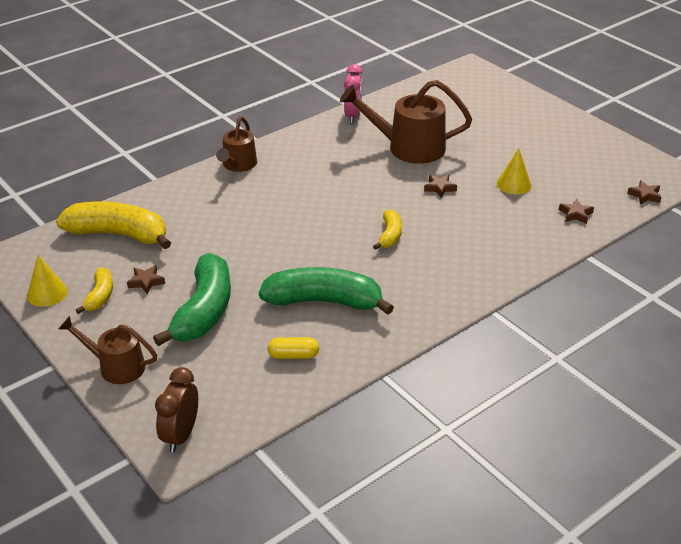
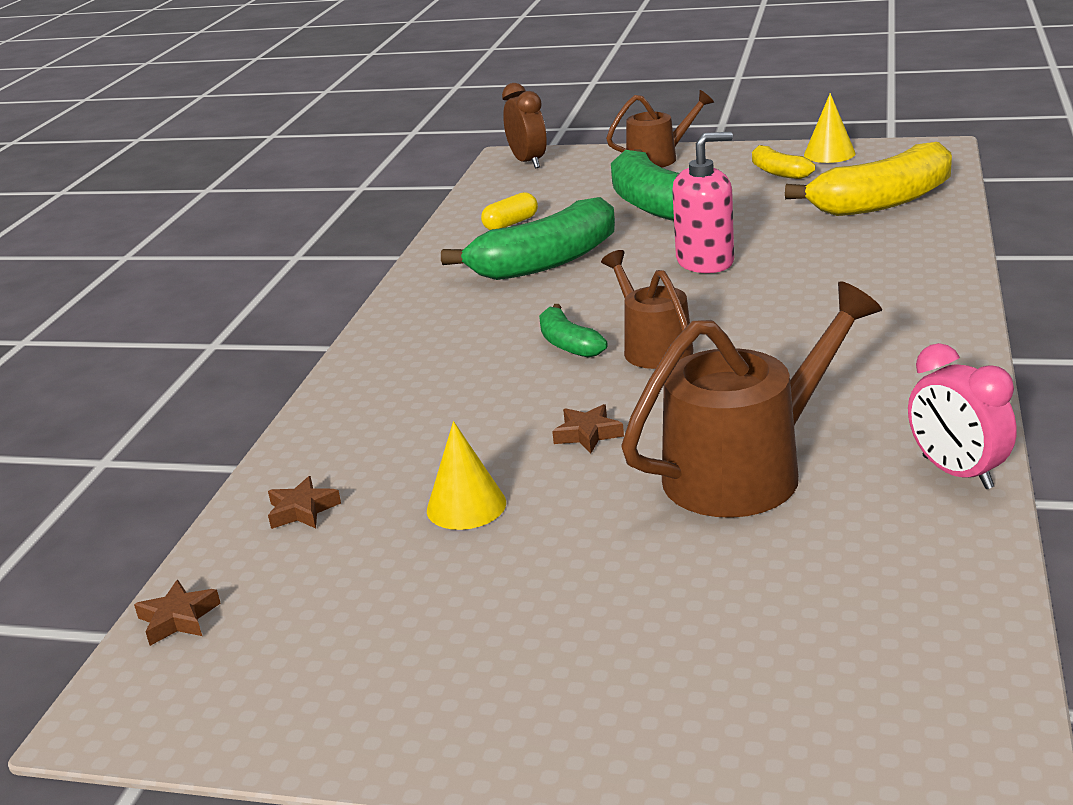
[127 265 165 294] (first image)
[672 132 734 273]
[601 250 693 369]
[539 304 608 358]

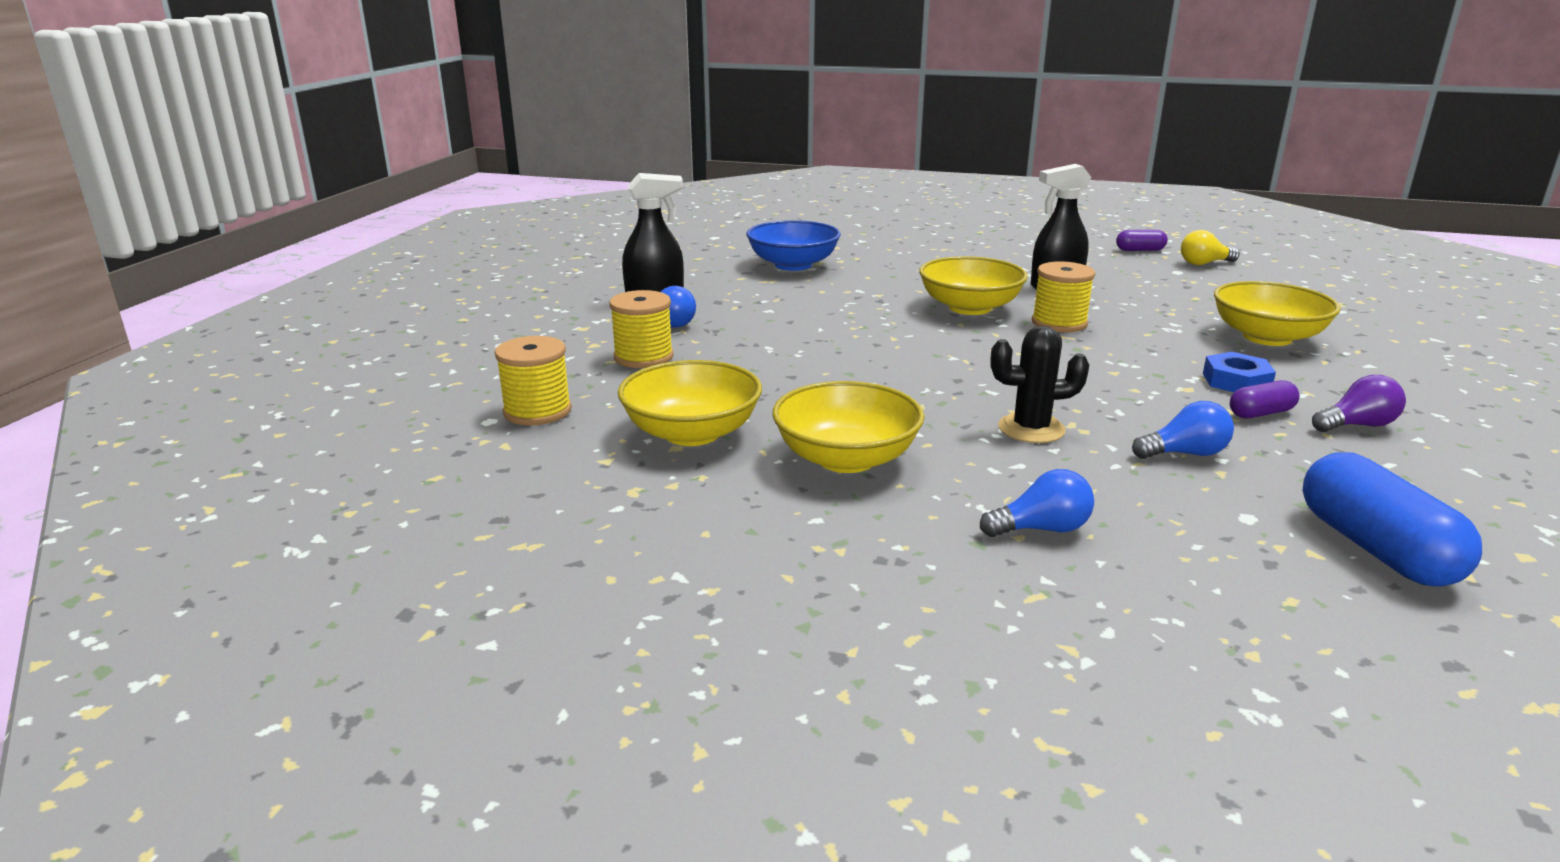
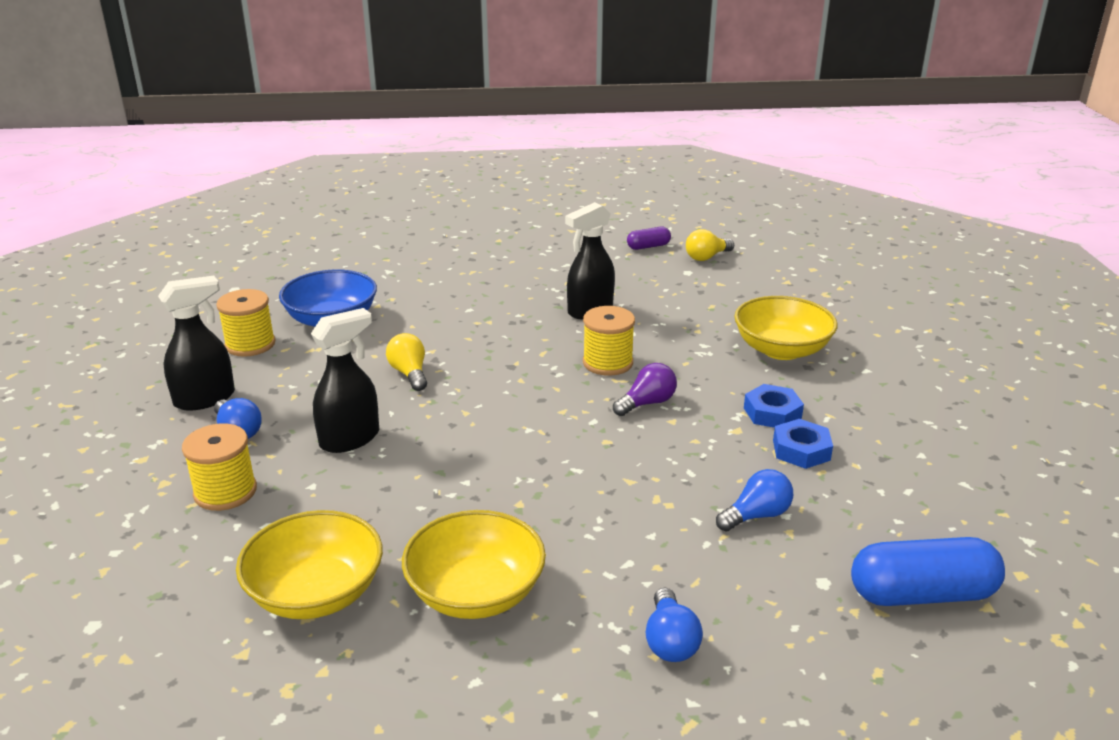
[919 256 1028 315] (first image)
[991 326 1089 443] (first image)
[311 308 379 453]
[386 333 427 391]
[216 289 275 357]
[613 363 677 416]
[773 419 833 469]
[646 588 703 662]
[851 537 1005 606]

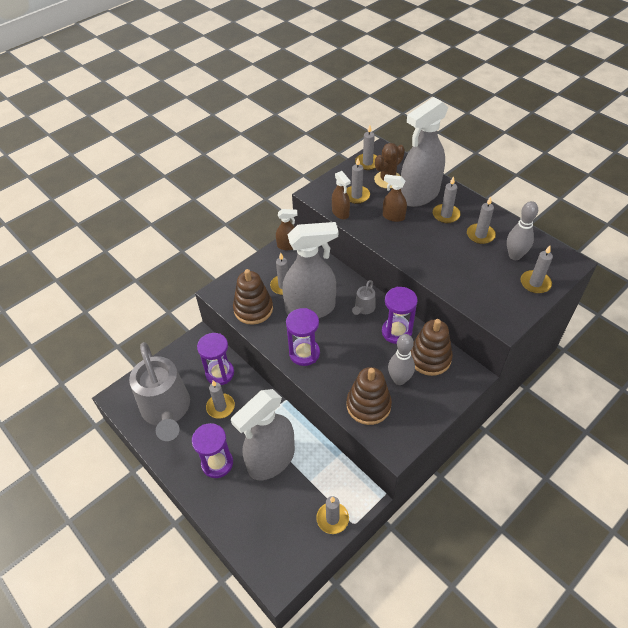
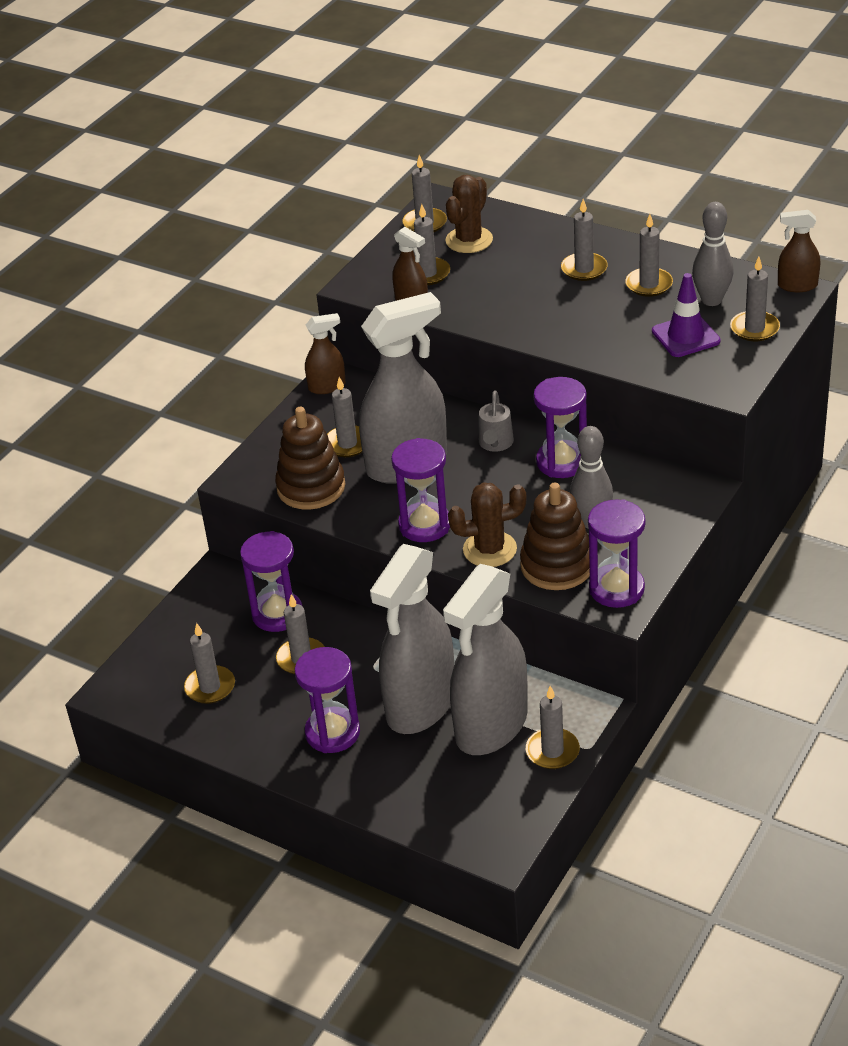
[411 319 453 376] (first image)
[448 482 527 567]
[588 499 645 608]
[652 273 721 357]
[778 210 820 292]
[443 564 528 755]
[184 623 235 704]

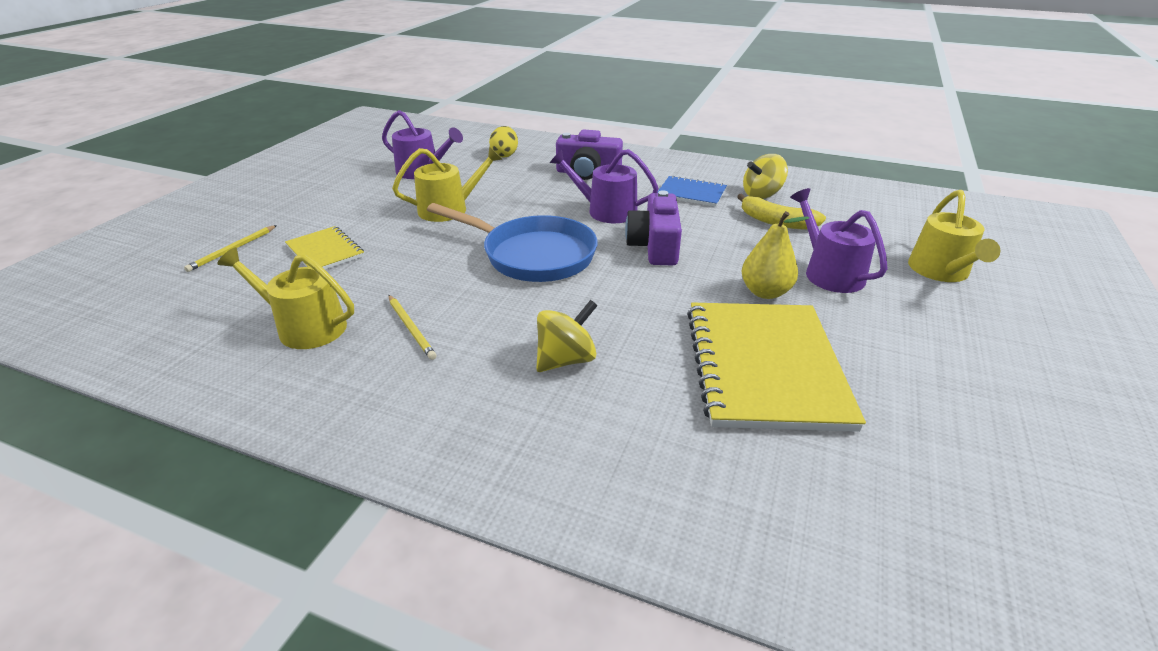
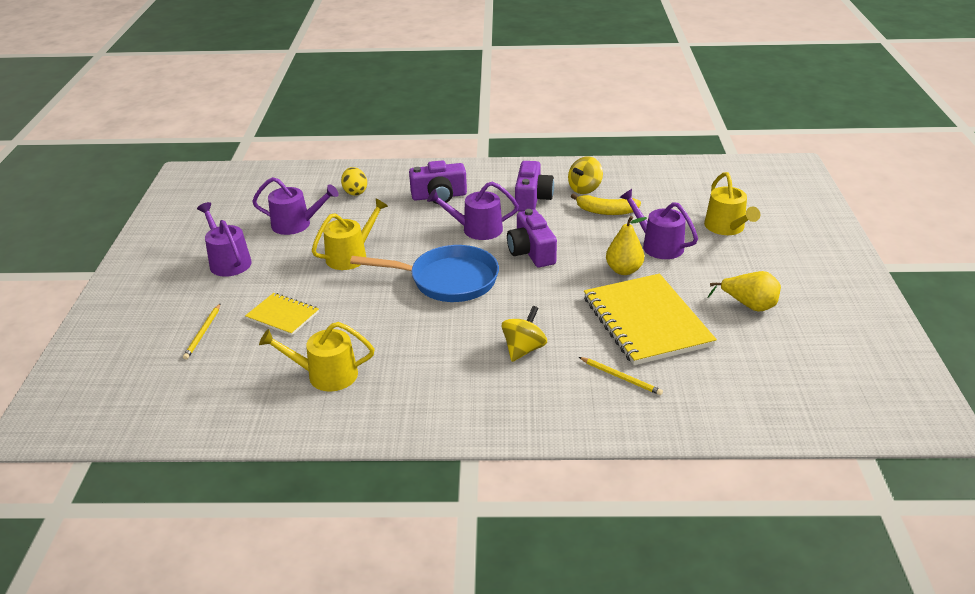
[197 202 252 277]
[707 271 781 312]
[579 357 663 395]
[515 161 554 211]

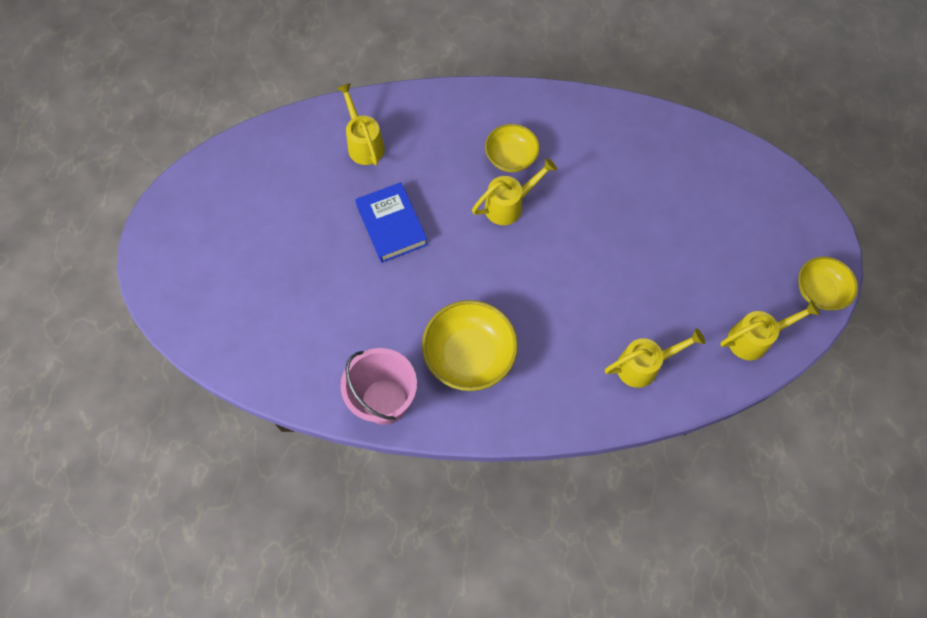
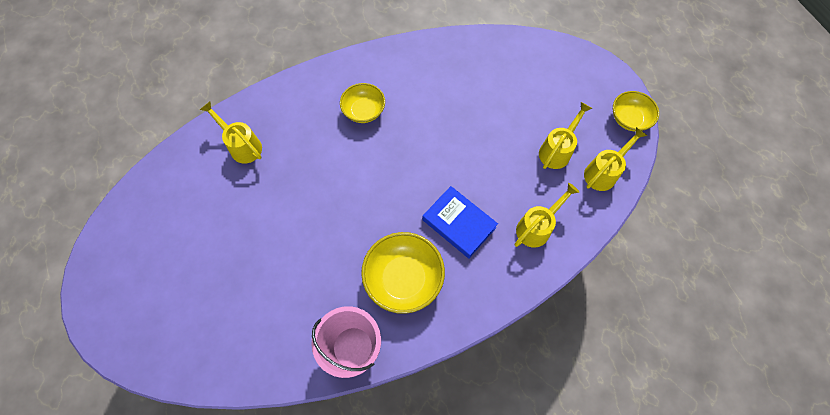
[422 186 498 259]
[539 102 593 169]

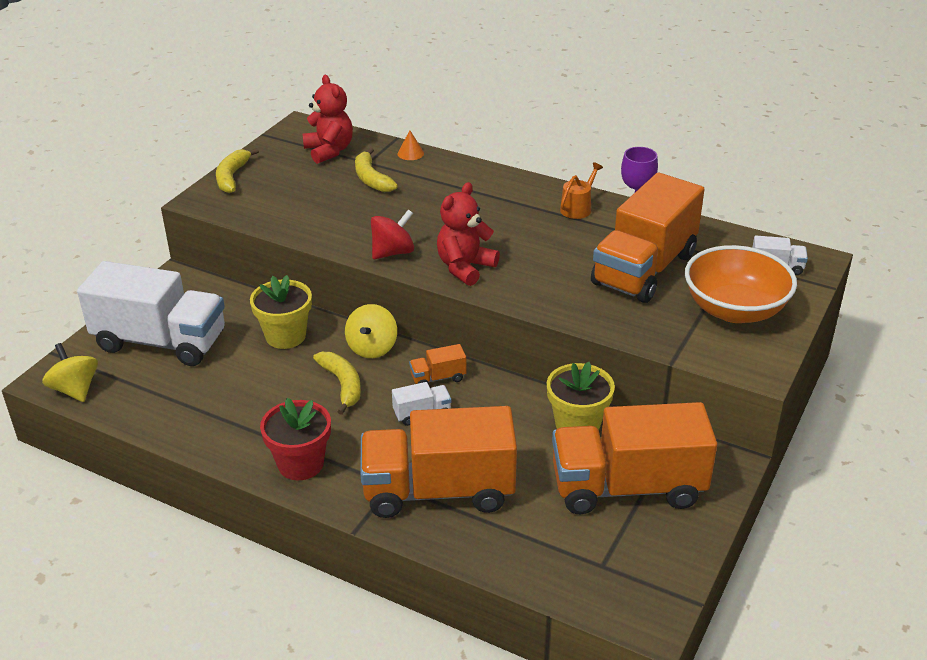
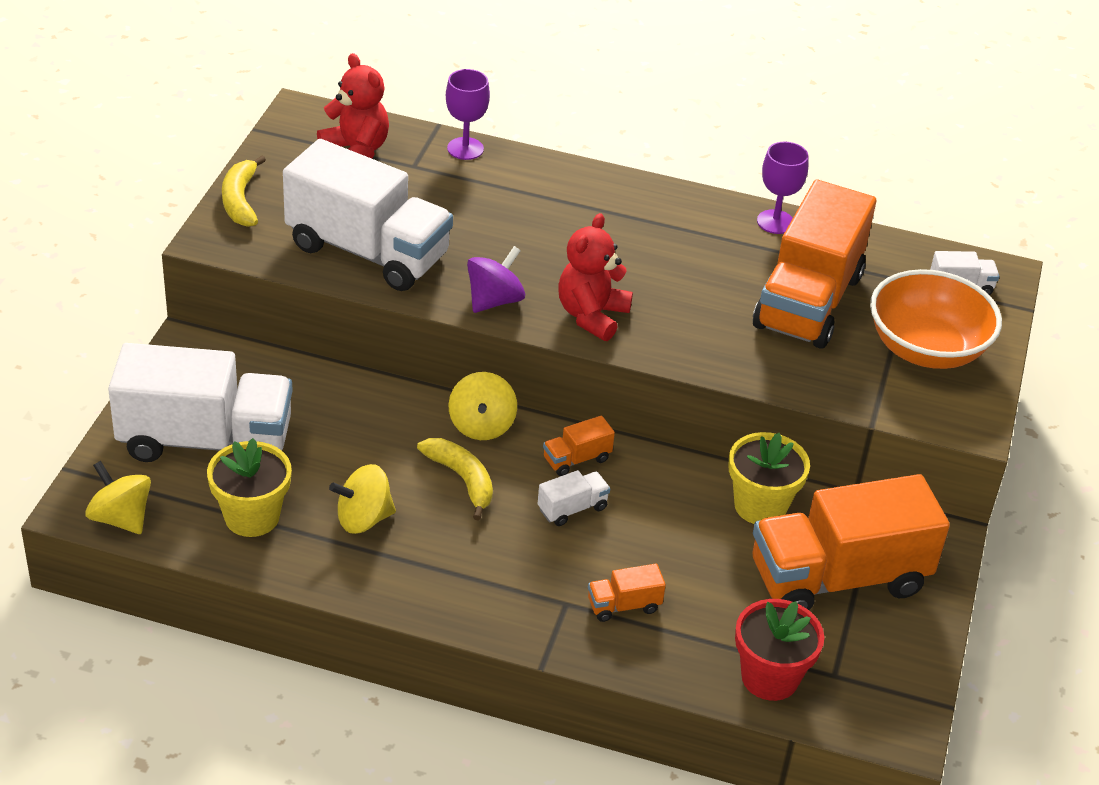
[355 148 398 192] (first image)
[560 162 603 219] (first image)
[283 139 453 291]
[329 464 396 534]
[207 438 292 537]
[735 599 824 701]
[446 69 490 160]
[467 246 525 313]
[588 564 666 622]

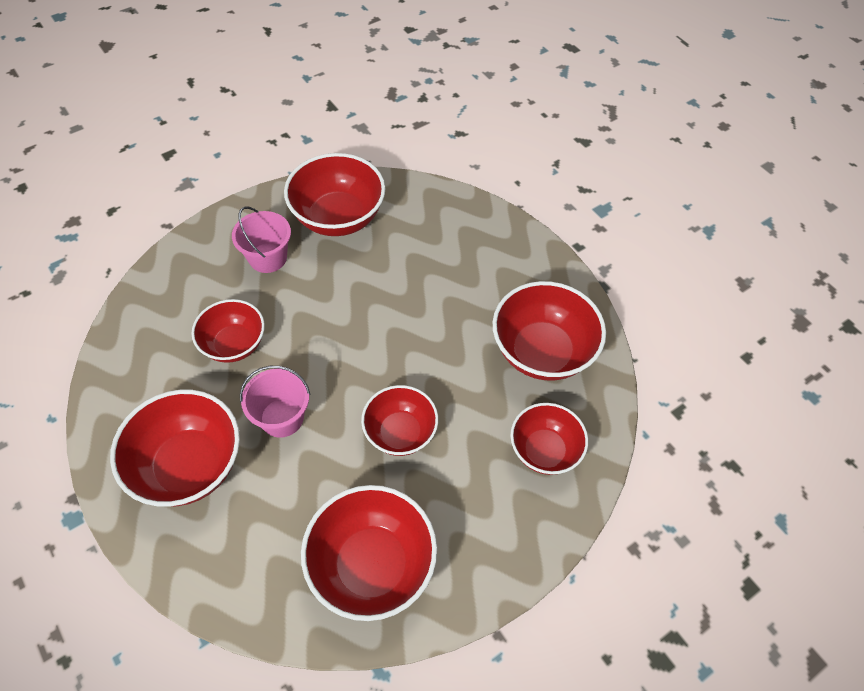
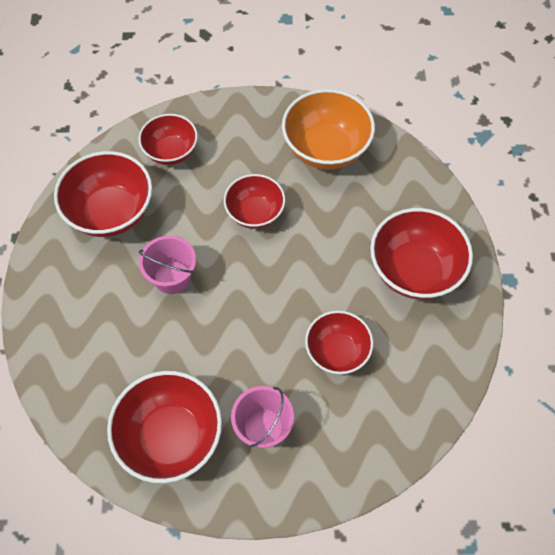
[139 236 196 294]
[282 89 375 170]

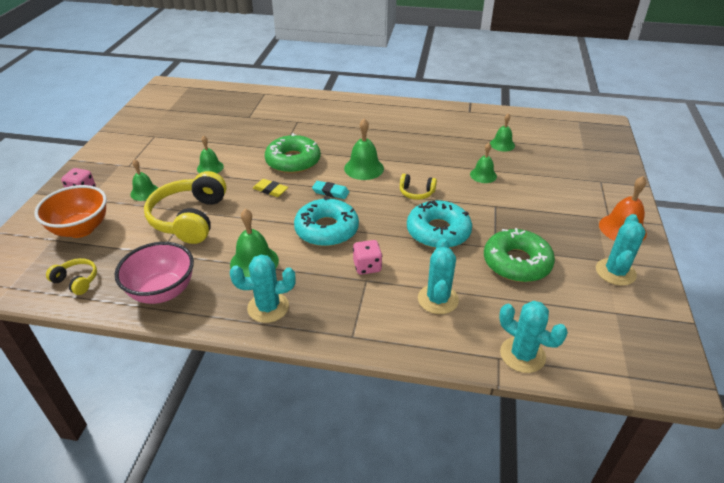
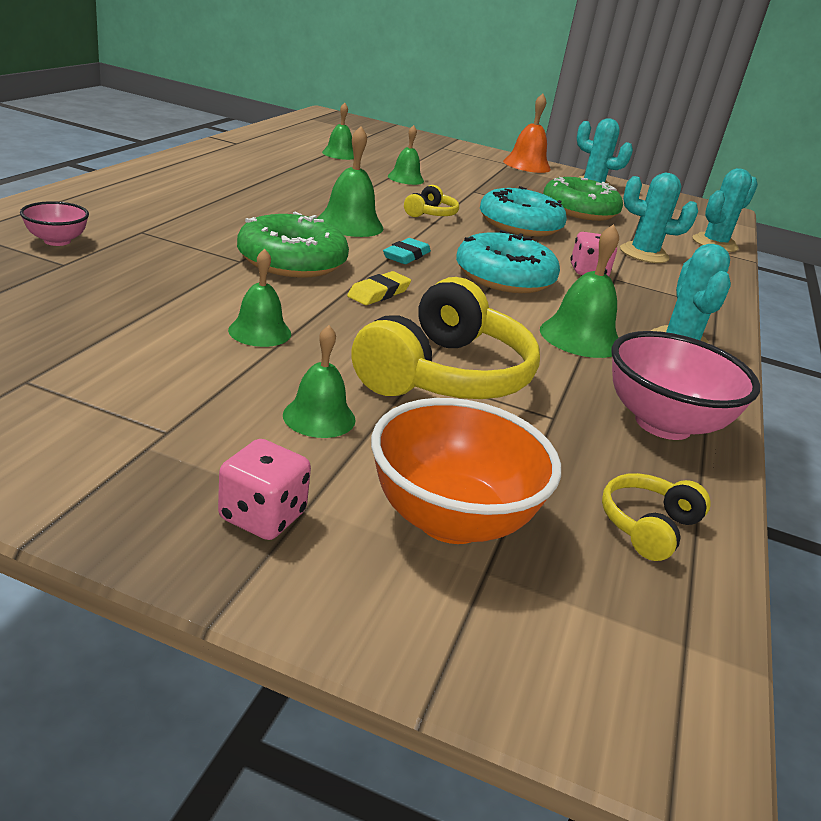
[20 201 89 246]
[351 277 540 399]

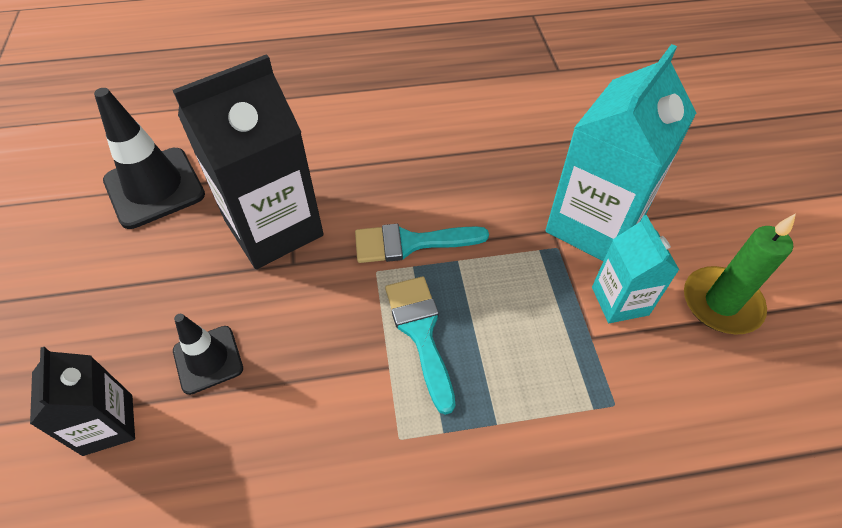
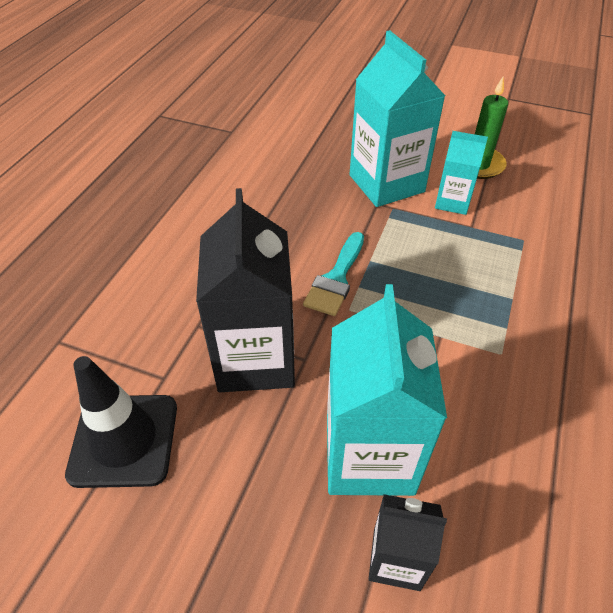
[385 276 455 415] (first image)
[327 284 447 496]

